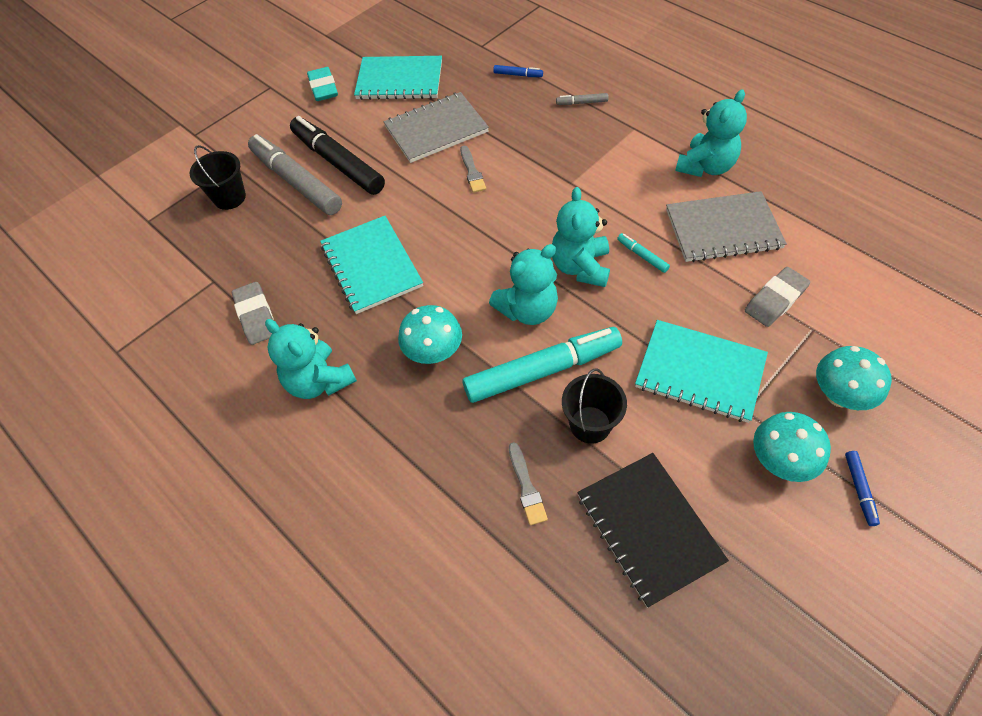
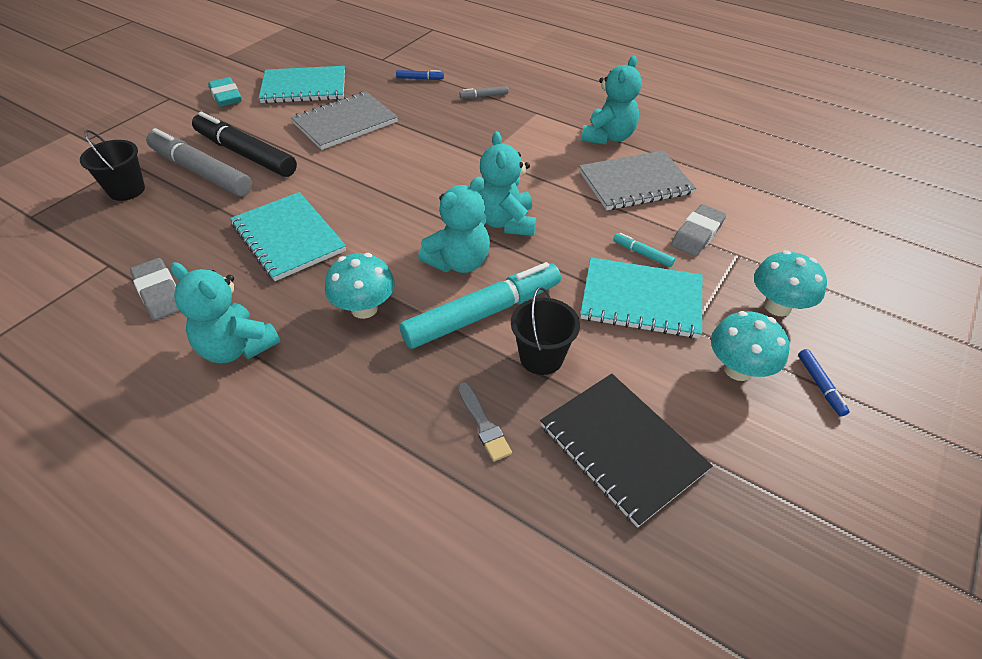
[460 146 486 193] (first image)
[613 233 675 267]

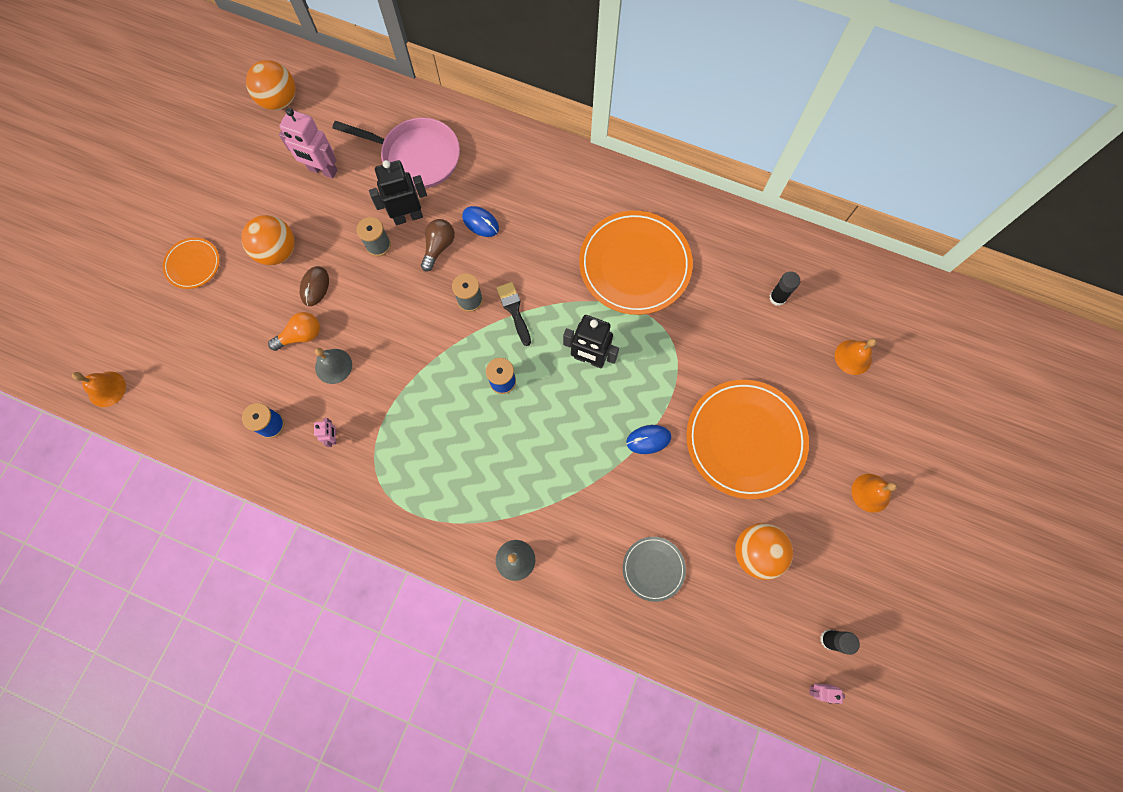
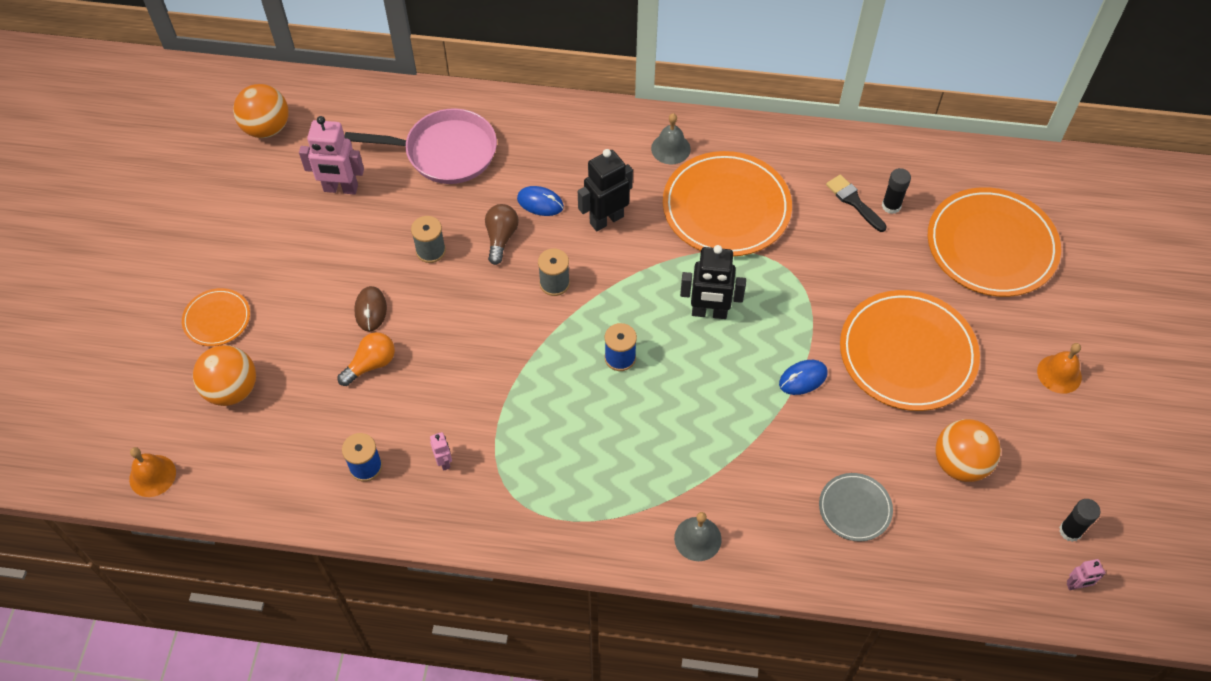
[193 345 256 406]
[651 113 691 164]
[578 149 633 231]
[826 175 887 232]
[928 187 1061 297]

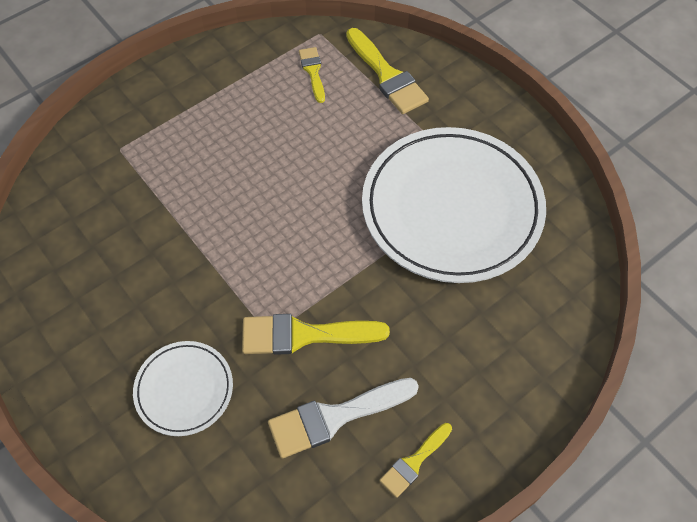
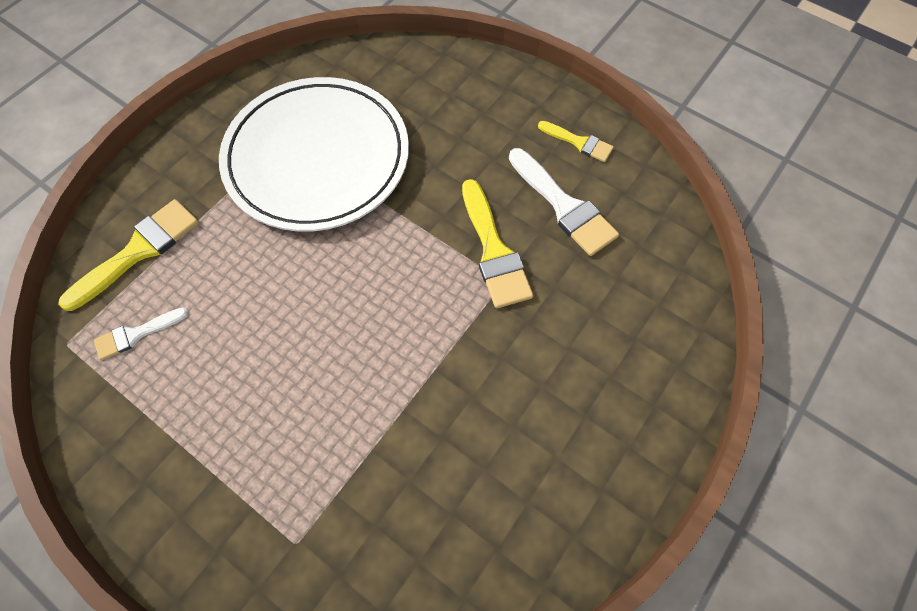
[133 341 233 436] (first image)
[94 308 189 360]

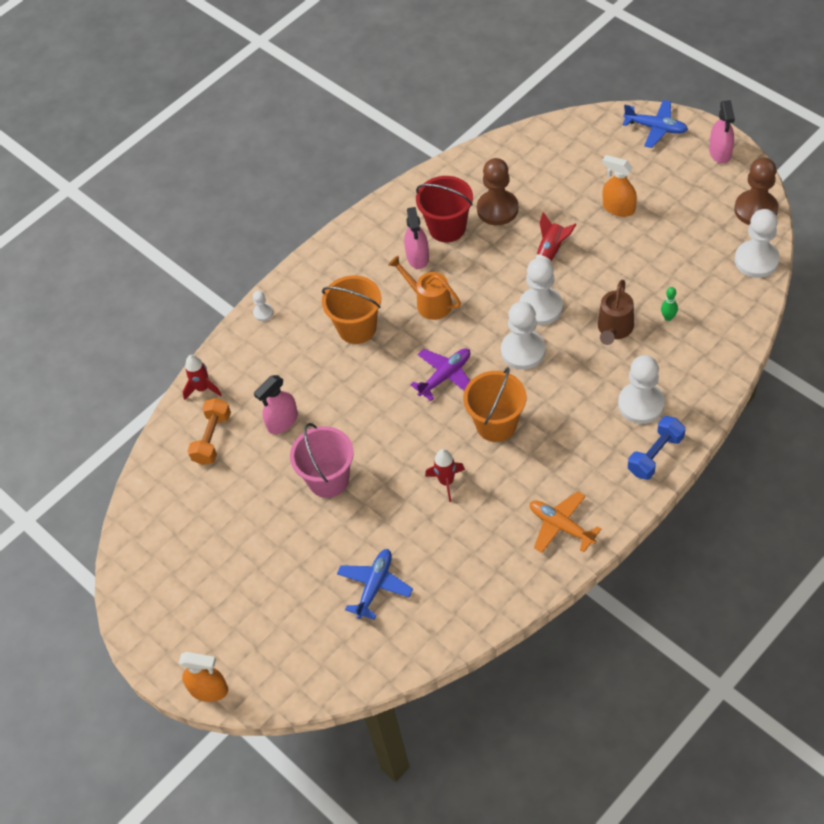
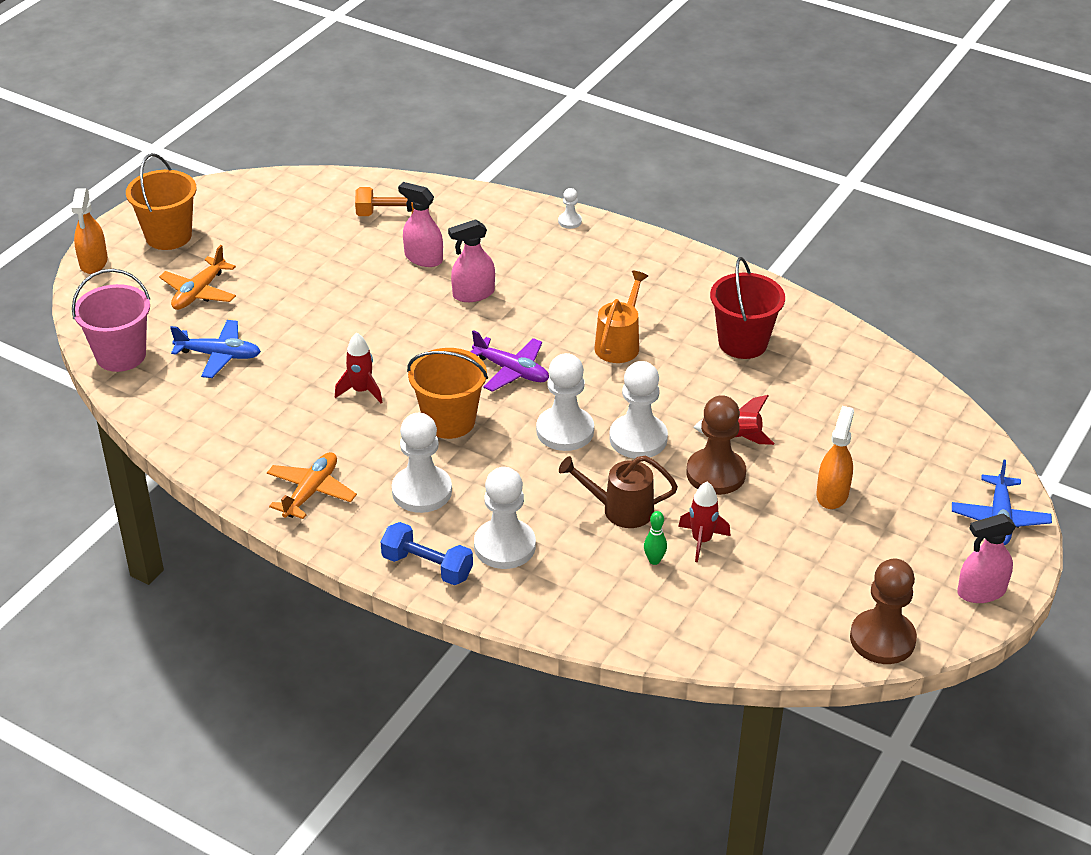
[159 245 236 310]
[678 482 731 562]
[72 269 150 372]
[126 153 196 250]
[448 219 495 302]
[686 395 746 495]
[392 413 452 513]

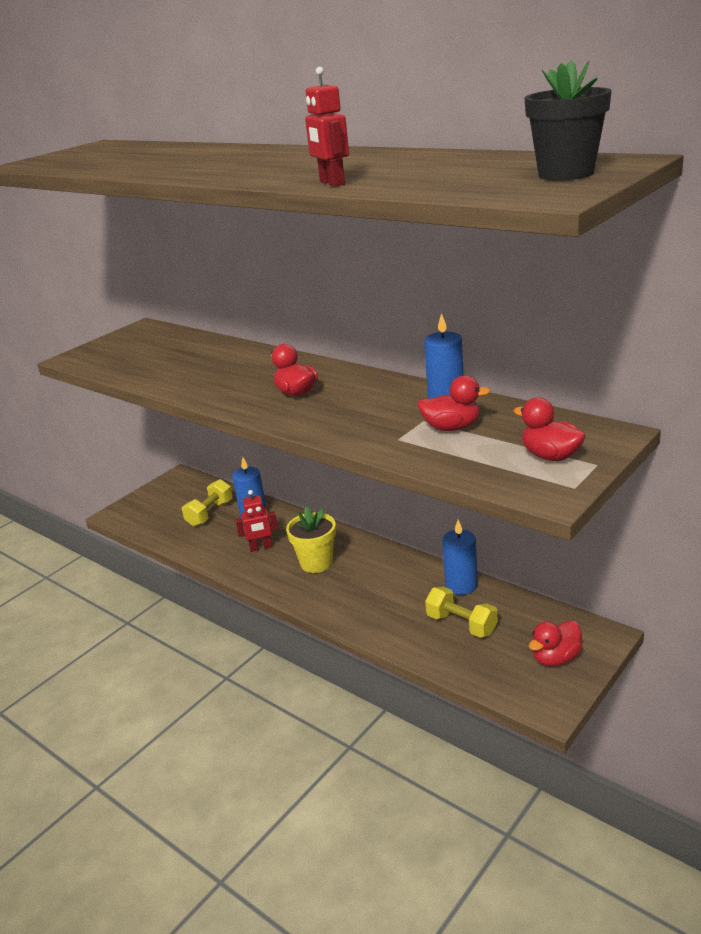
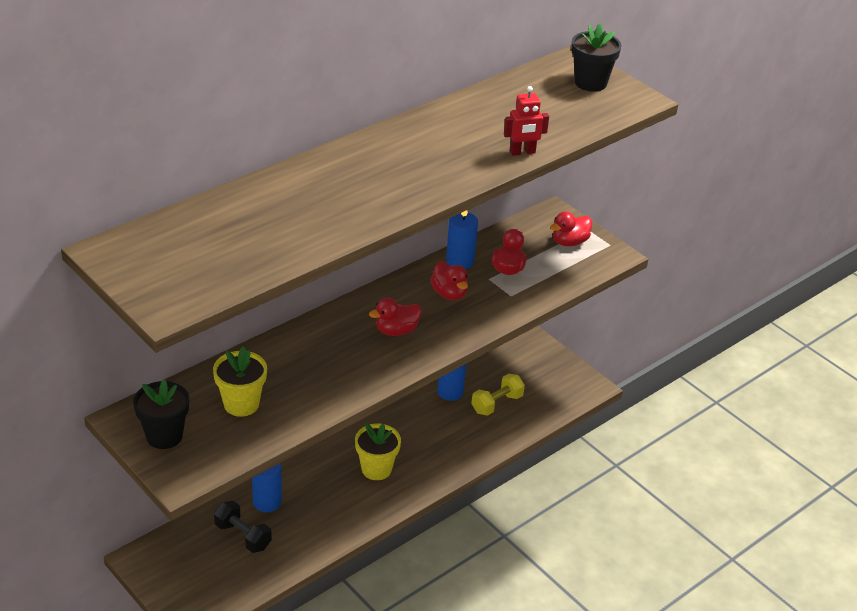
[236 490 278 552] (first image)
[133 379 189 449]
[213 346 267 417]
[430 261 468 300]
[214 501 272 553]

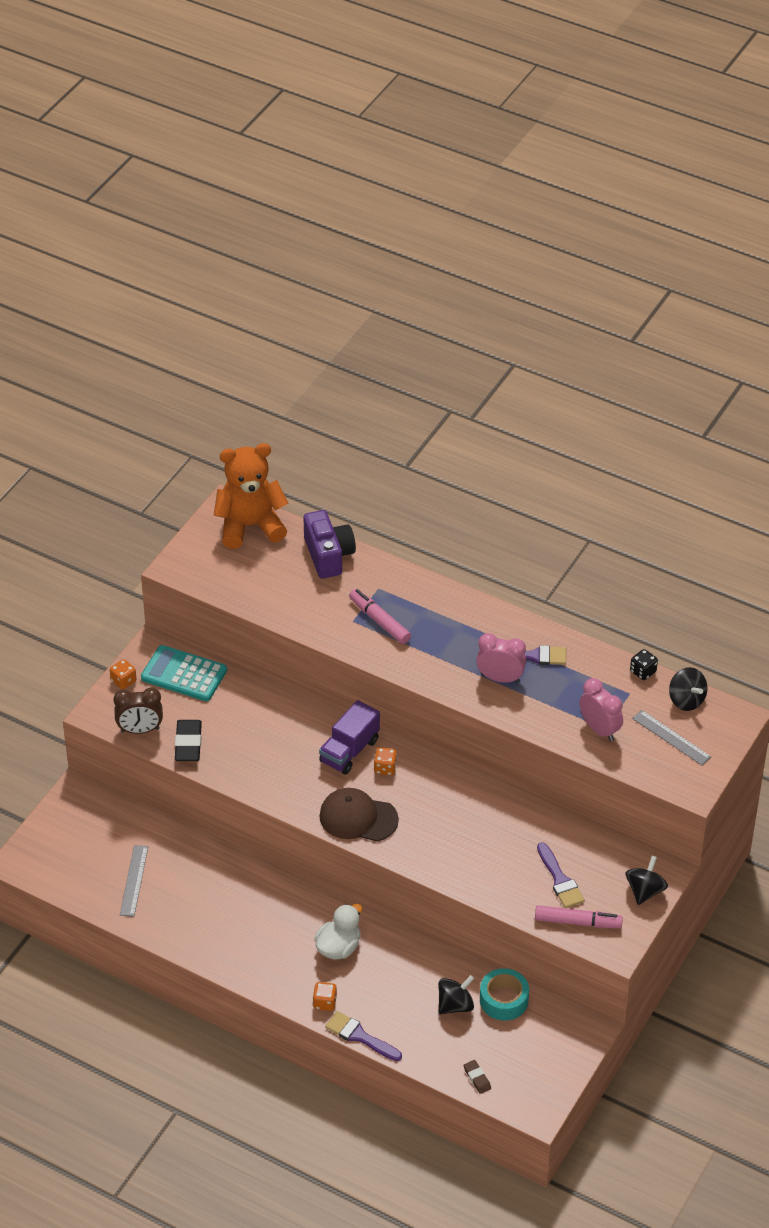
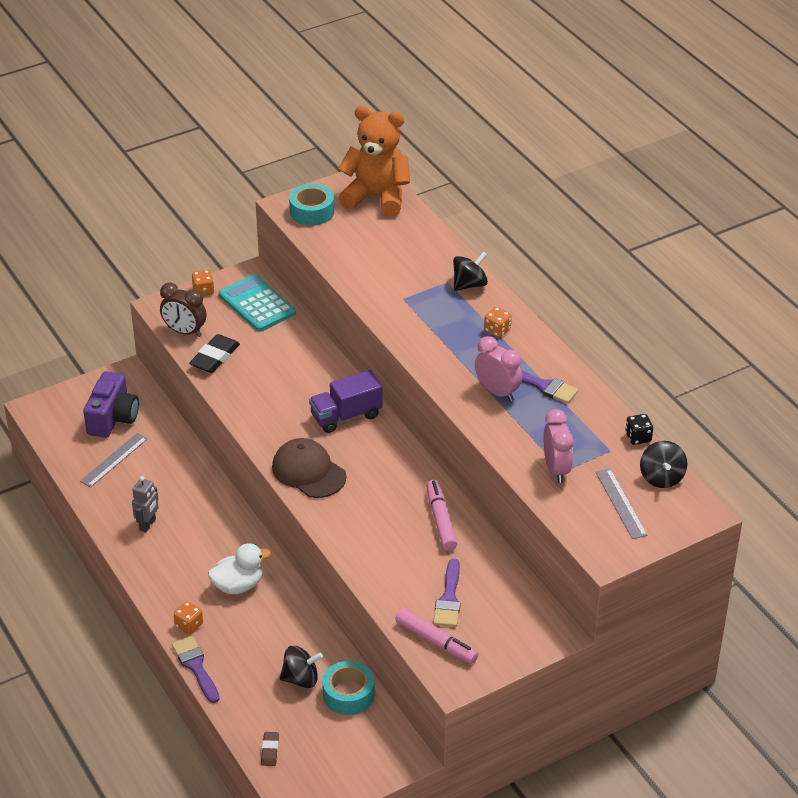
[132 476 159 532]
[289 184 334 226]
[83 371 139 438]
[426 480 457 551]
[484 307 512 337]
[453 251 488 291]

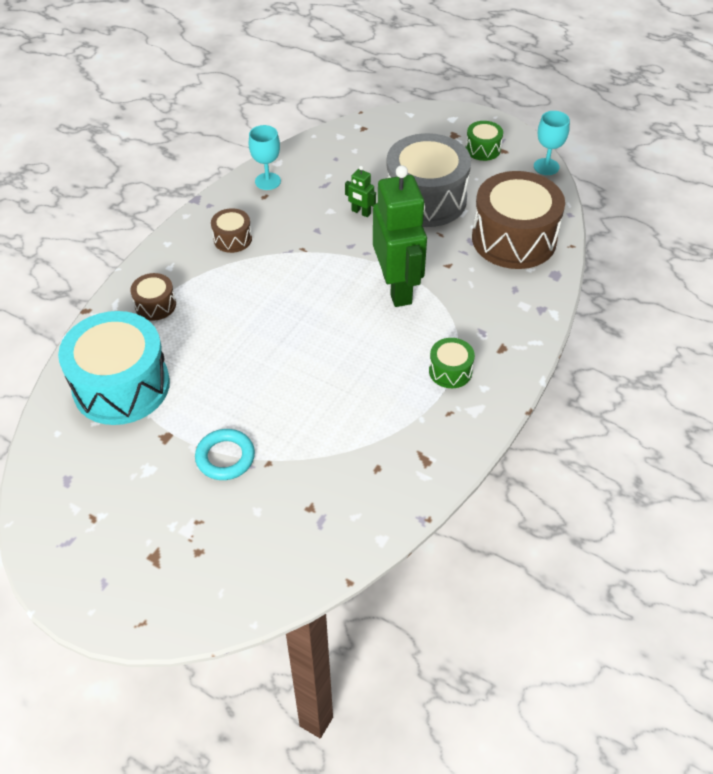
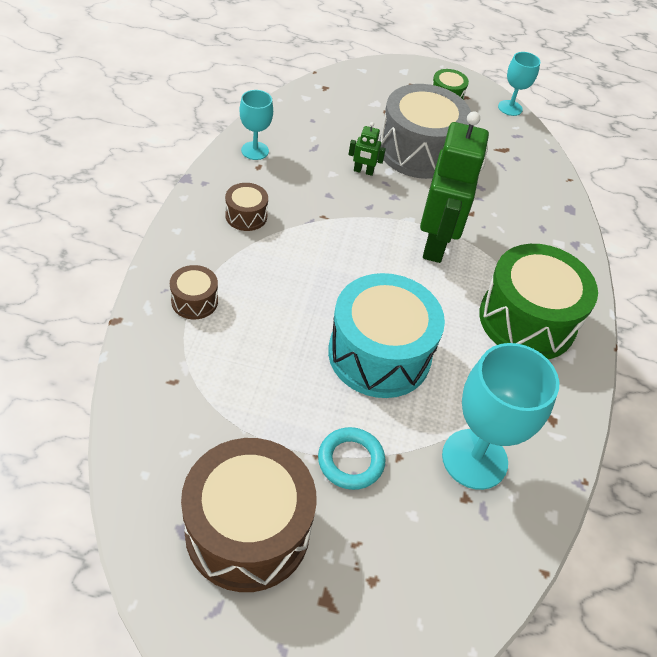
[442 343 559 490]
[328 273 445 398]
[181 438 317 592]
[420 111 489 263]
[479 244 598 359]

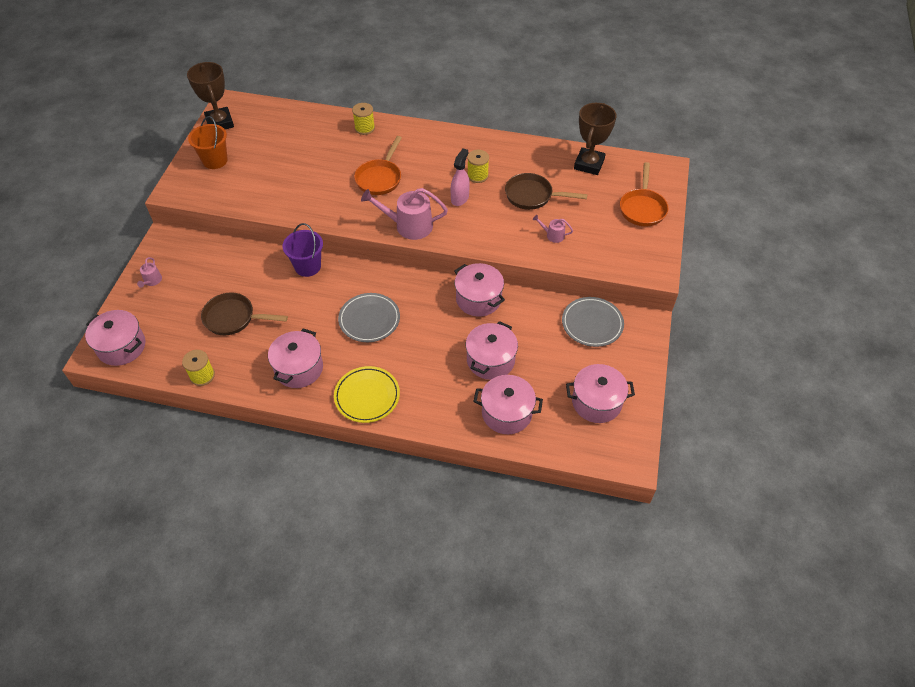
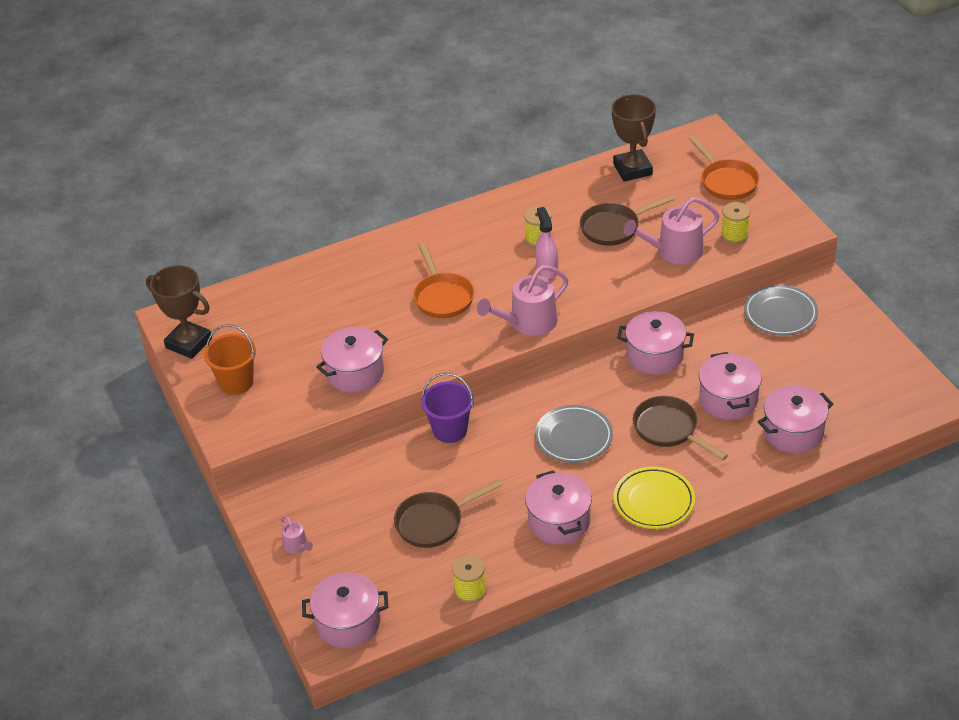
[633 396 728 460]
[721 202 751 244]
[316 327 388 393]
[624 197 719 265]

